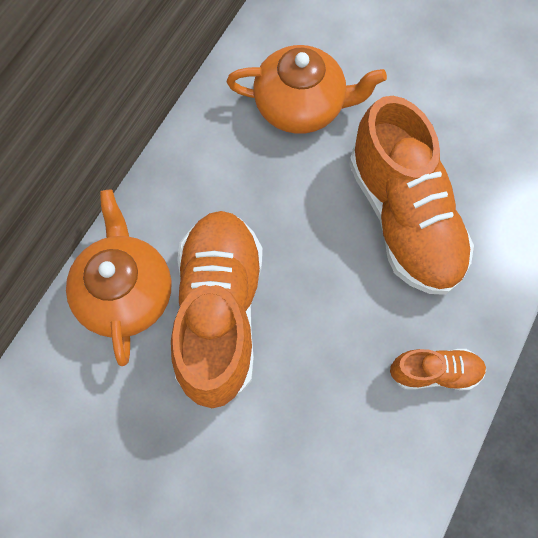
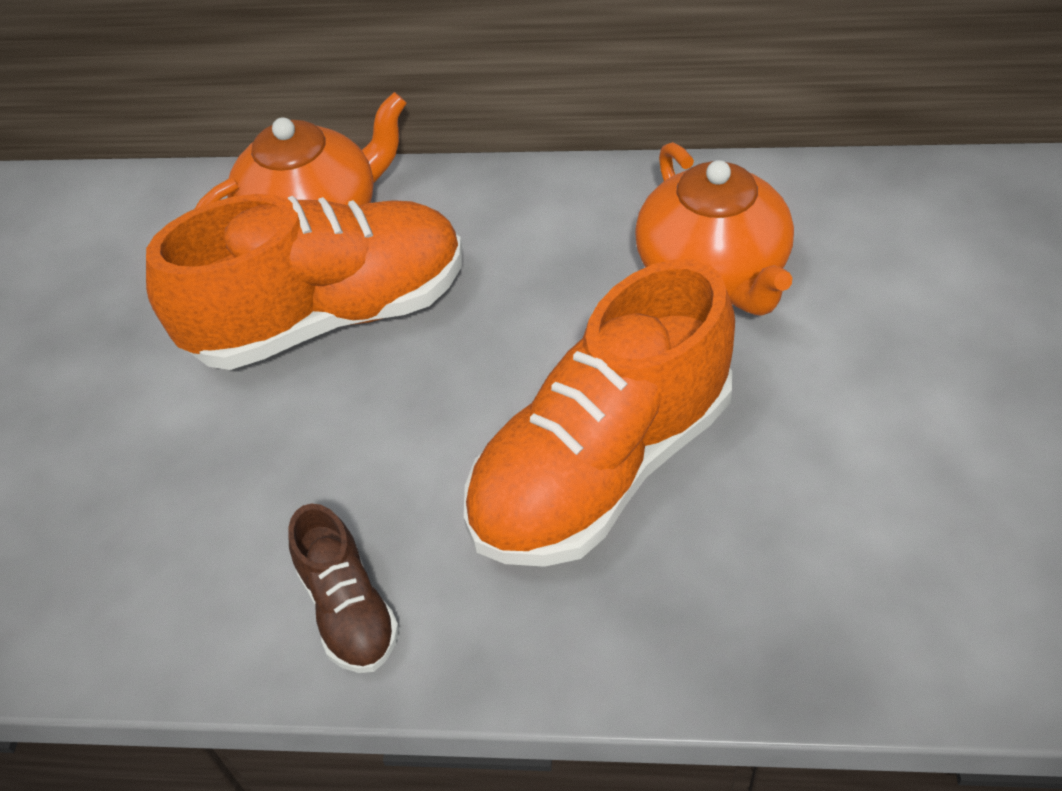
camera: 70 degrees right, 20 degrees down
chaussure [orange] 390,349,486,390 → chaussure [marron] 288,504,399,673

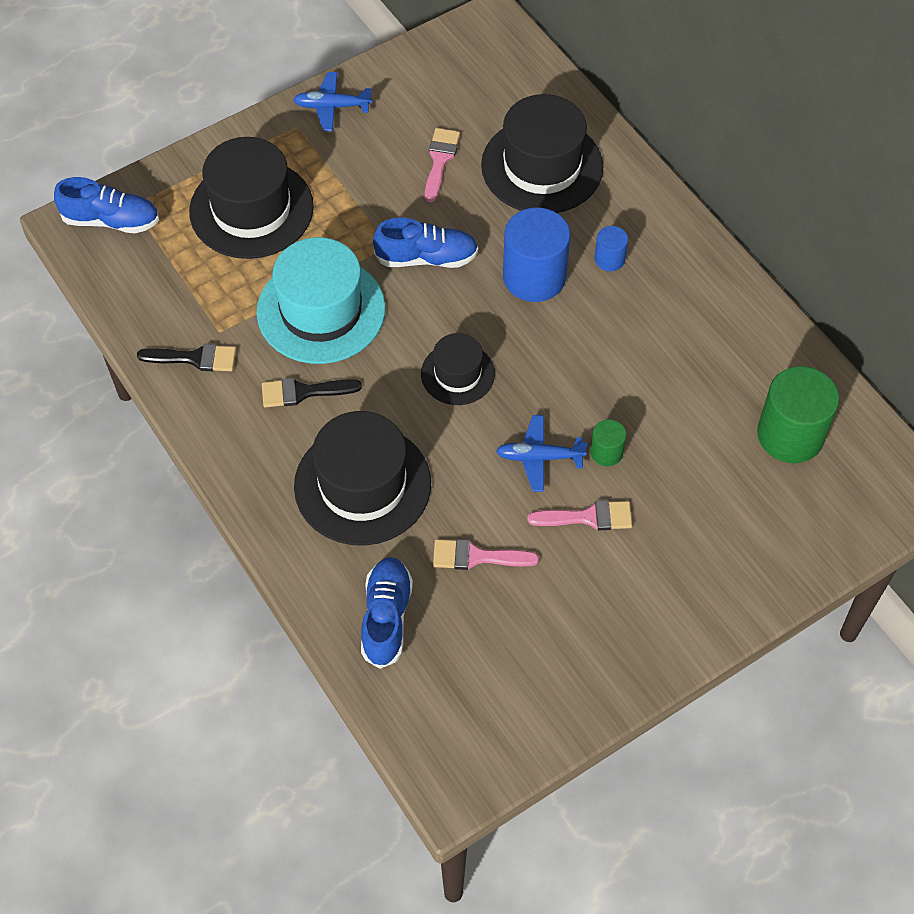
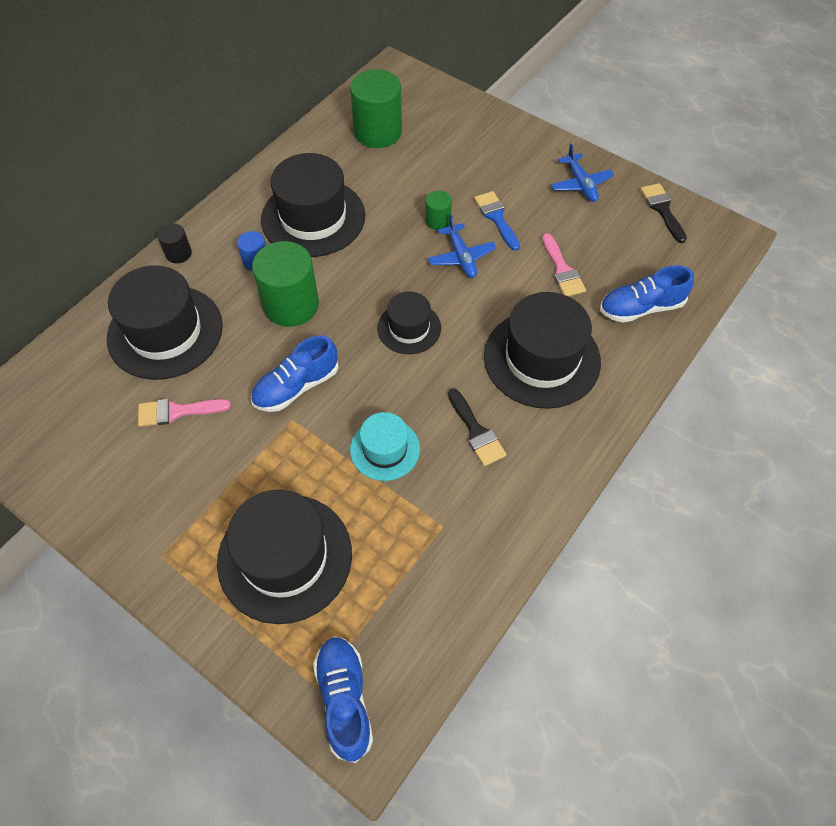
camera: 110 degrees left, 0 degrees up
- → cylindre [noir] 157,223,192,263
chaussure [bleu] 373,217,478,268 → chaussure [bleu] 251,335,339,412, 105 degrees counterclockwise
cylindre [bleu] 503,208,570,302 → cylindre [vert] 252,241,319,327
- → chapeau [noir] 261,153,365,257
chapeau [turquoise] 256,237,386,364 → chapeau [turquoise] 350,412,420,481, x0.56
pinceau [rose] 527,500,632,530 → pinceau [bleu] 474,191,520,251
avion [bleu] 293,72,372,131 → avion [bleu] 551,144,614,202, move
pinceau [noir] 137,344,236,371 → pinceau [noir] 640,183,687,243, move

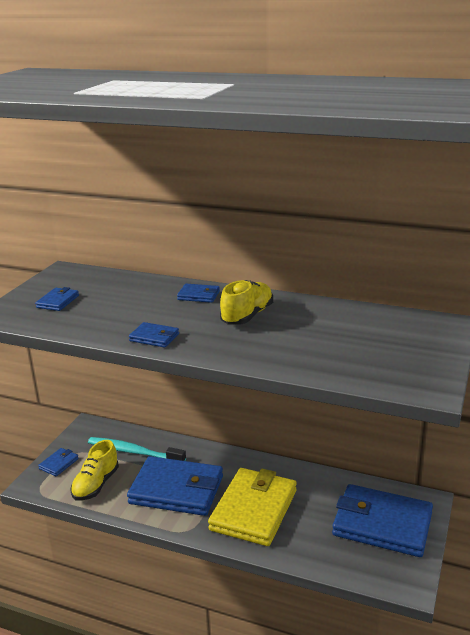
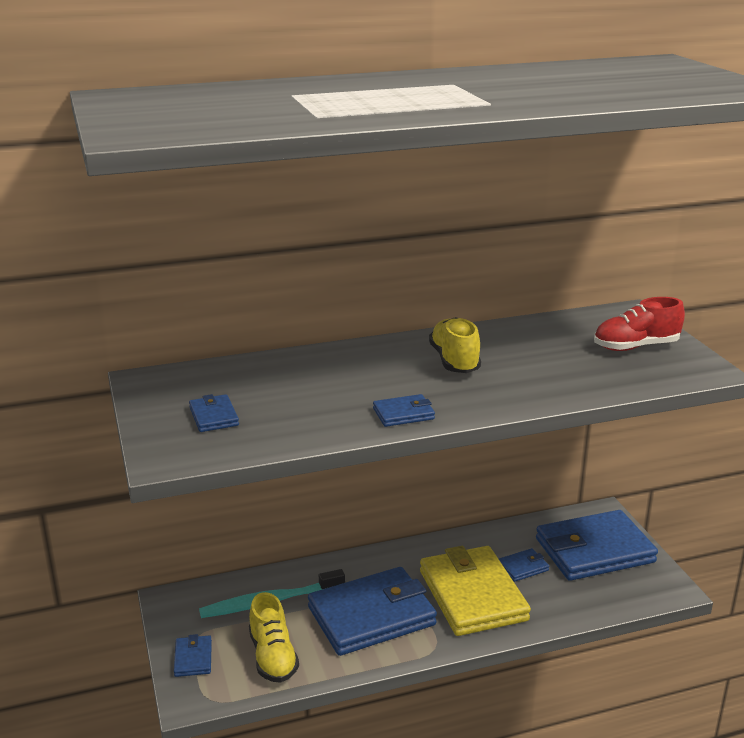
camera: 40 degrees left, 0 degrees up
portefeuille [bleu] 177,284,220,303 → portefeuille [bleu] 499,548,549,582, move
- → chaussure [rouge] 594,297,685,351

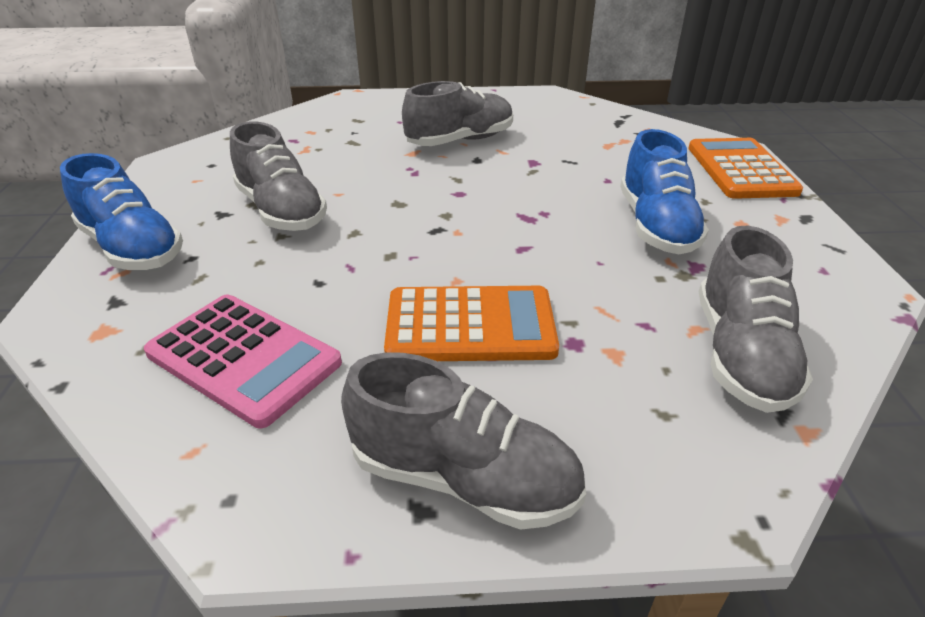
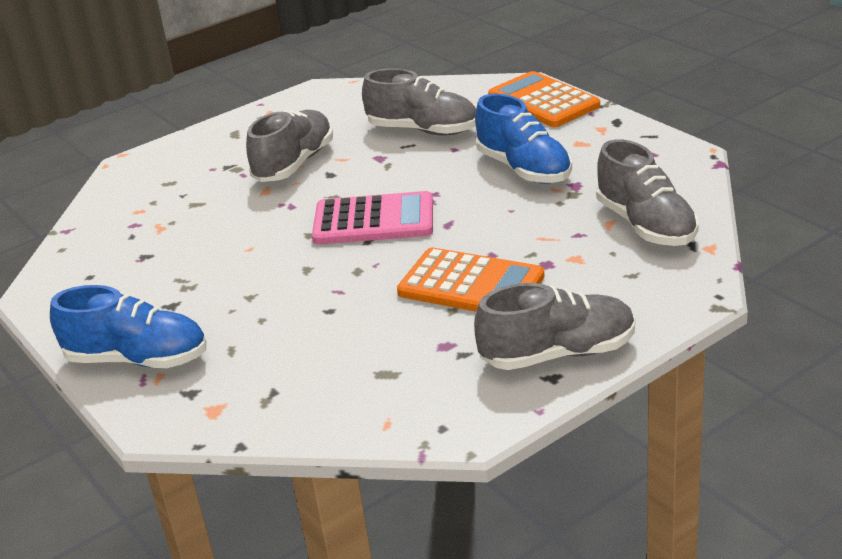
camera: 30 degrees left, 5 degrees down
calculatrice [rose] 144,295,342,428 → calculatrice [rose] 312,191,433,244, move
chaussure [gris] 230,121,327,231 → chaussure [gris] 362,68,476,136, move
calculatrice [orange] 384,286,559,361 → calculatrice [orange] 397,247,545,312, 60 degrees clockwise

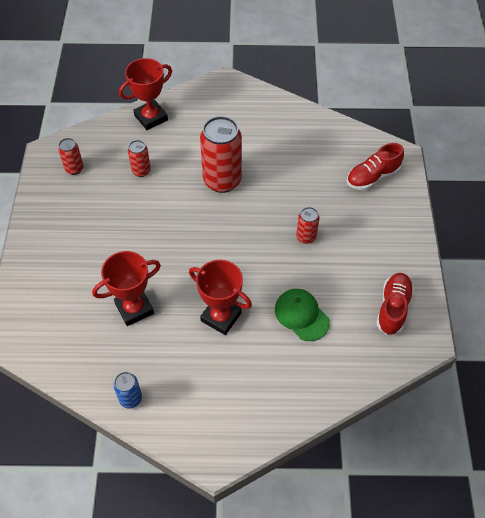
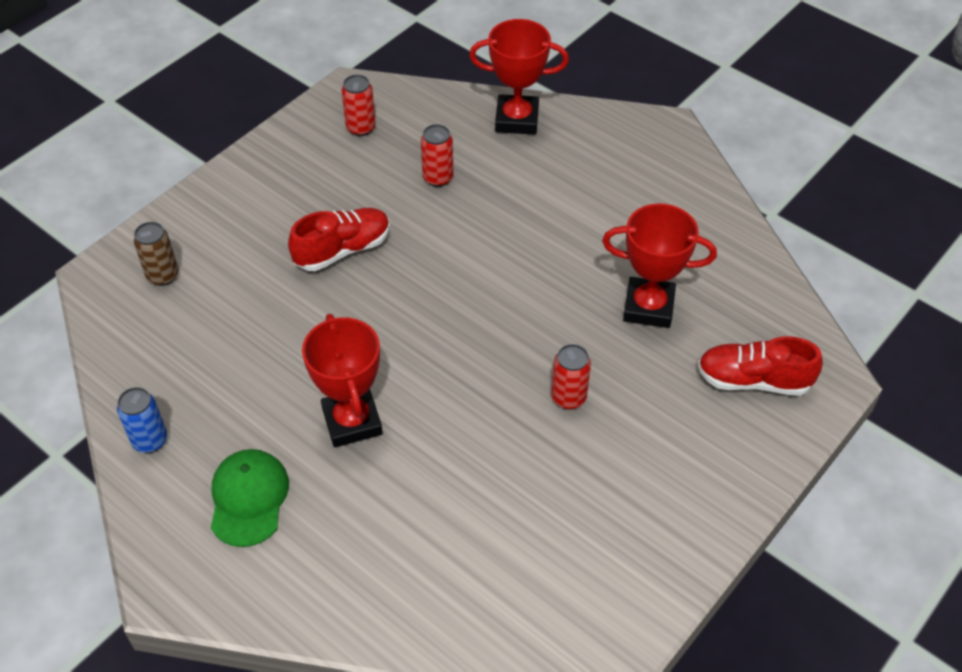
camera: 40 degrees right, 5 degrees down
- → canette [marron] 134,222,179,286
casquette [vert] 275,289,330,341 → casquette [vert] 211,449,289,547, move
chaussure [rouge] 376,273,414,335 → chaussure [rouge] 288,208,390,271, move
trophée [rouge] 92,251,161,326 → trophée [rouge] 602,203,717,328, move
canette [rouge] 200,116,242,193 → -

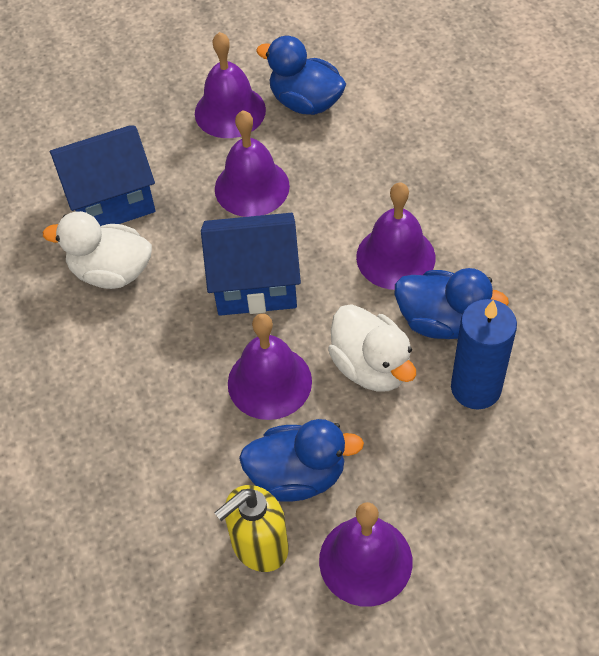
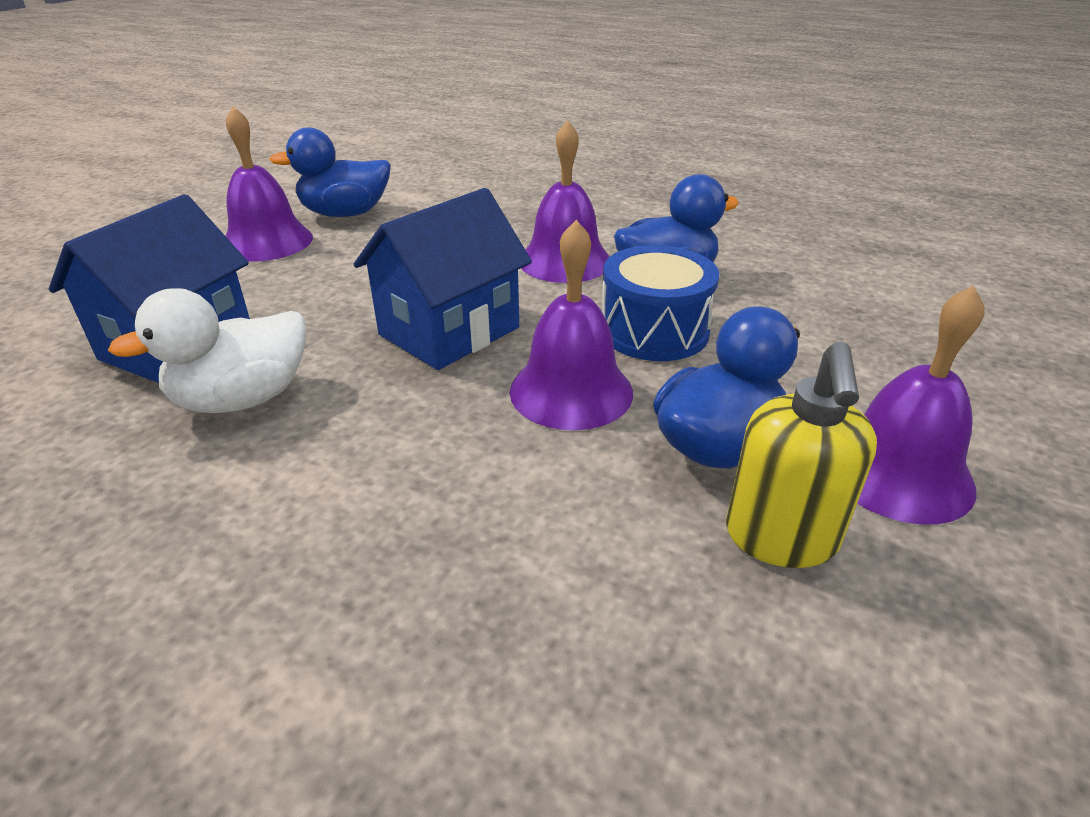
camera: 45 degrees left, 20 degrees down
canard [blanc] 328,304,416,392 → tambour [bleu] 602,245,719,361
cloche [violet] 215,110,290,217 → -
bougie [bleu] 451,299,517,410 → -

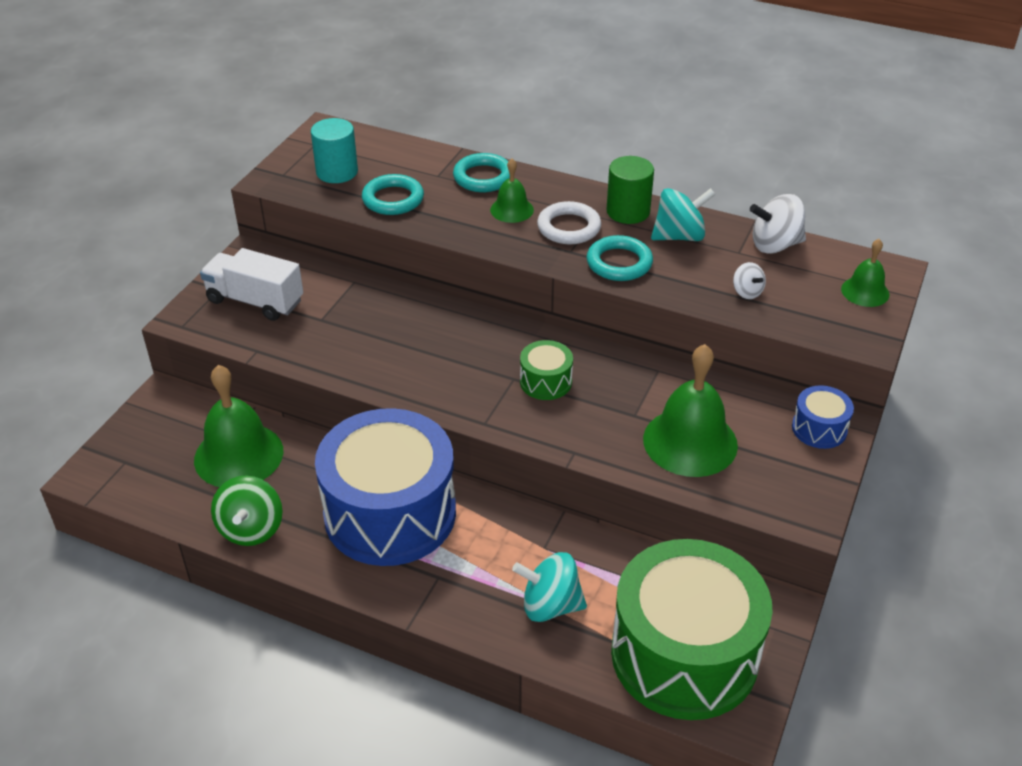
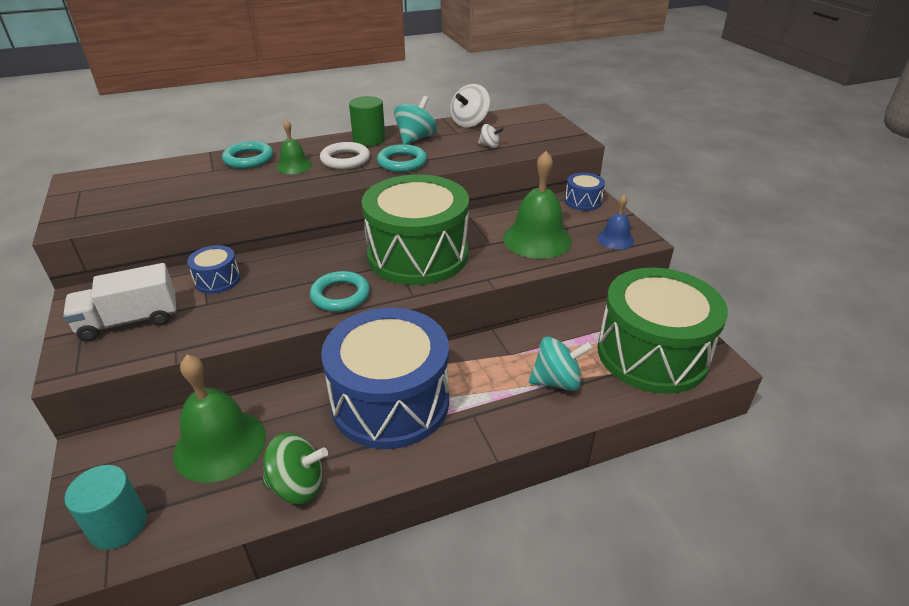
camera: 45 degrees left, 5 degrees down
cylindre [turquoise] 311,118,358,183 → cylindre [turquoise] 64,465,147,550, move
- → tambour [bleu] 187,245,240,294
toupie [vert] 211,476,283,546 → toupie [vert] 262,433,328,504, 45 degrees counterclockwise
anneau [turquoise] 362,174,424,215 → anneau [turquoise] 310,271,370,312, move
tambour [vert] 520,340,573,400 → tambour [vert] 361,175,469,285, x2.43
toupie [turquoise] 512,552,587,622 → toupie [turquoise] 529,337,593,391, 150 degrees counterclockwise
- → cloche [bleu] 597,195,634,249
cloche [vert] 841,239,889,307 → -

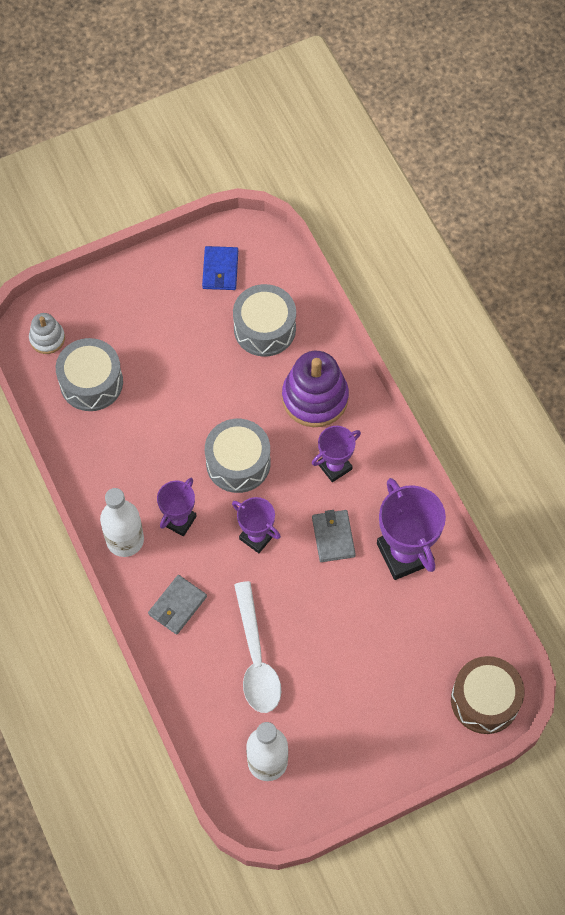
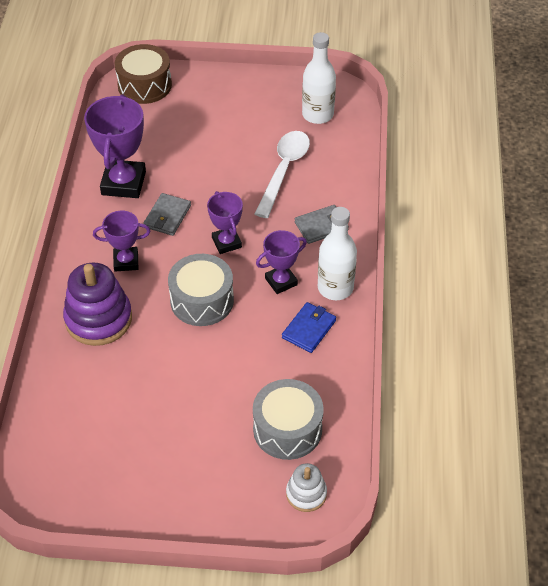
camera: 150 degrees left, 15 degrees down
portefeuille [bleu] 202,246,238,290 → portefeuille [bleu] 282,302,336,353, move
tambour [gris] 233,284,296,357 → -

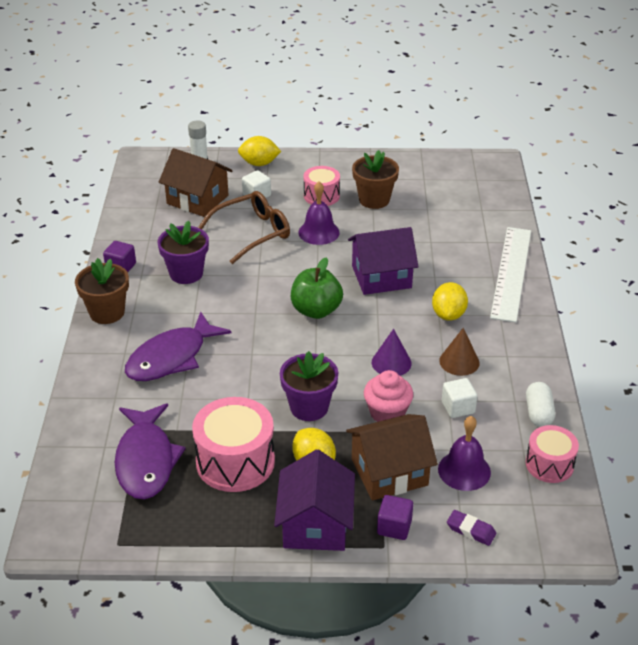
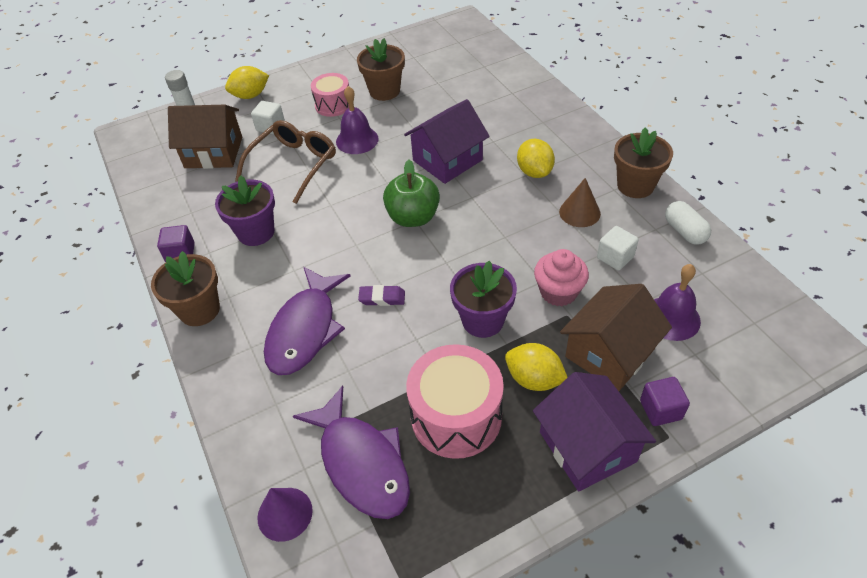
camera: 25 degrees left, 10 degrees up
cône [violet] 372,329,412,376 → cône [violet] 257,488,313,542, move
gomme [violet] 447,510,496,546 → gomme [violet] 358,285,405,306, move
- → pot de fleurs [marron] 614,127,673,198
règle [blanc] 490,227,531,322 → -
tambour [rose] 526,425,579,483 → -

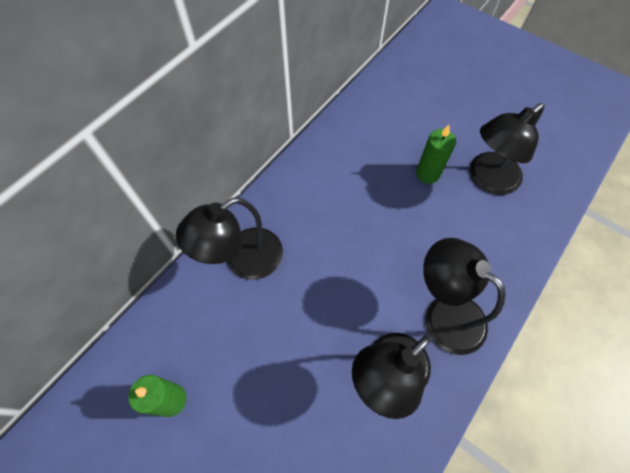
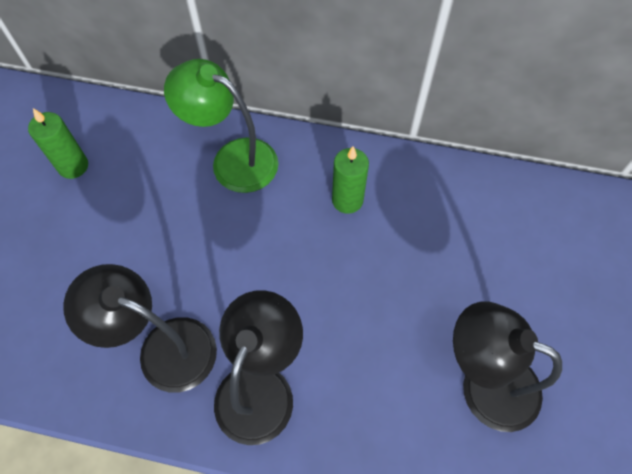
camera: 65 degrees right, 0 degrees up
lampe [noir] 176,197,283,280 → lampe [vert] 164,59,279,193
bougie [vert] 416,125,456,183 → bougie [vert] 332,146,369,214, move

